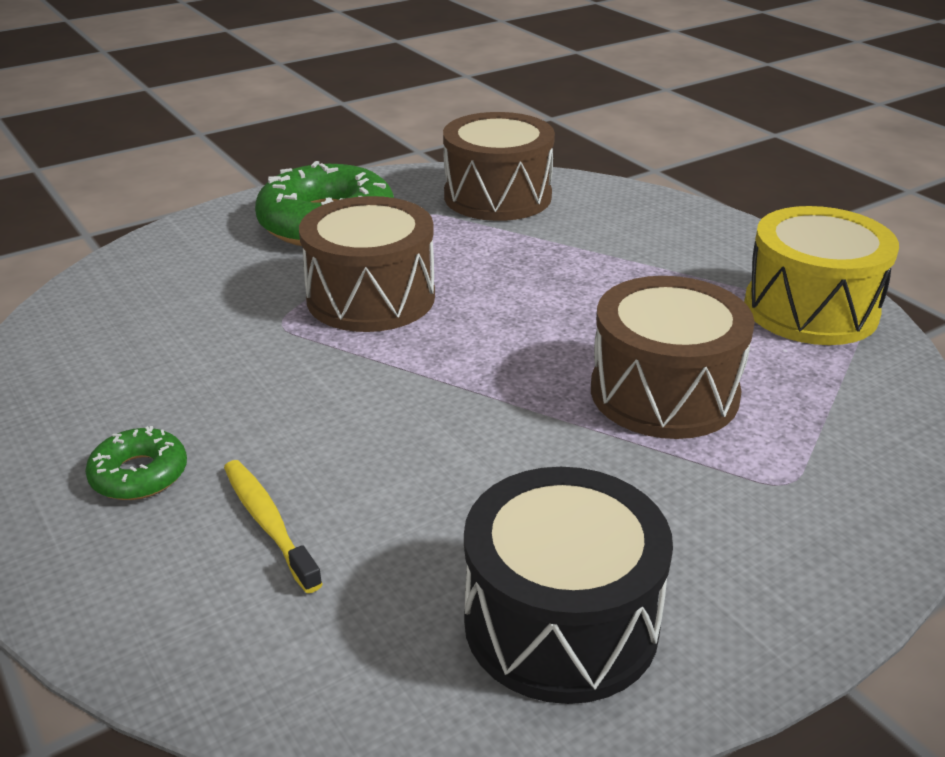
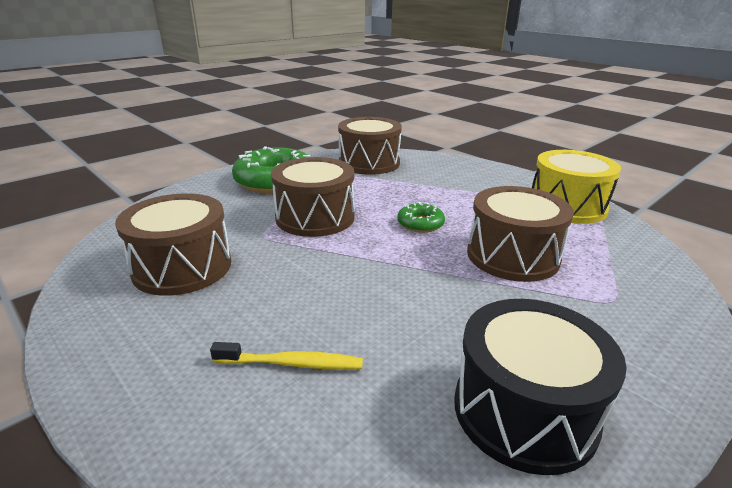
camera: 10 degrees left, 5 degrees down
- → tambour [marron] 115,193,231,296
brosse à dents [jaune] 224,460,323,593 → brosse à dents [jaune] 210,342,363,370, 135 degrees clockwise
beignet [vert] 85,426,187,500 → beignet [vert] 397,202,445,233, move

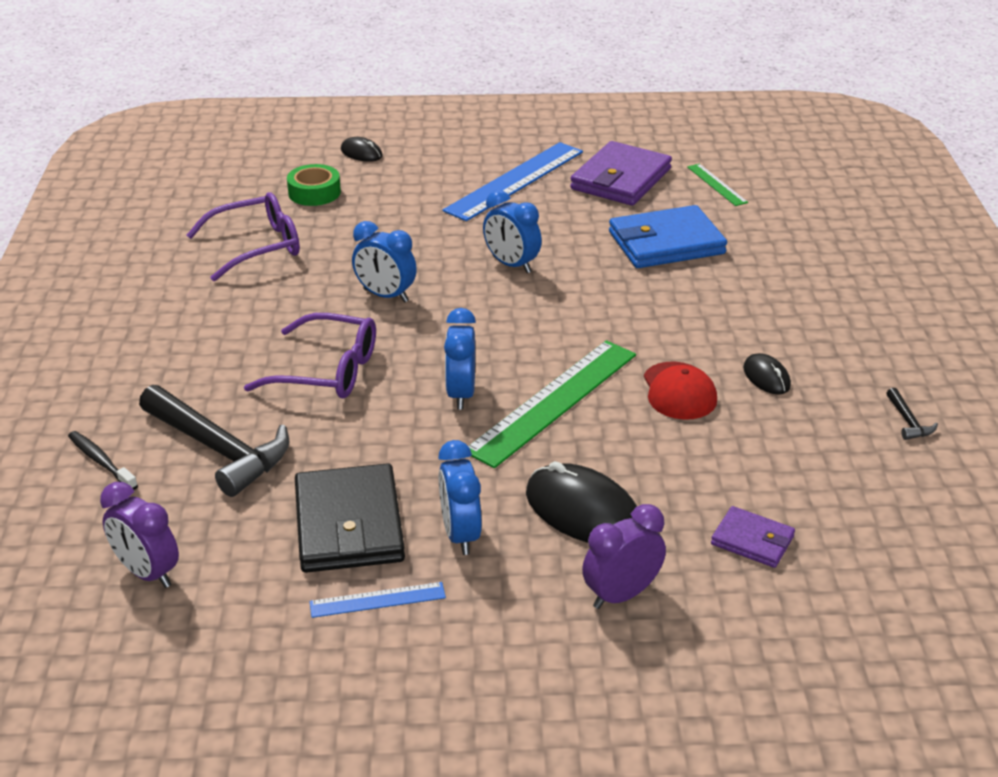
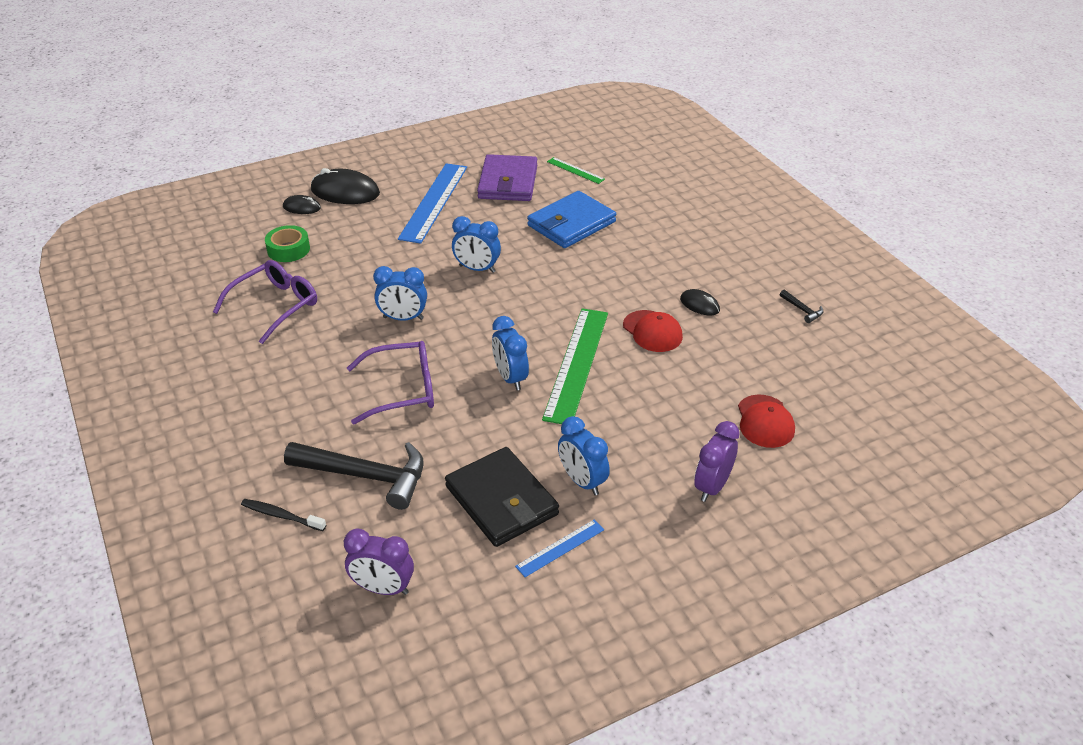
camera: 25 degrees left, 5 degrees up
souris [noir] 526,461,637,543 → souris [noir] 311,168,380,204, move
portefeuille [violet] 711,506,795,568 → casquette [rouge] 738,394,795,448

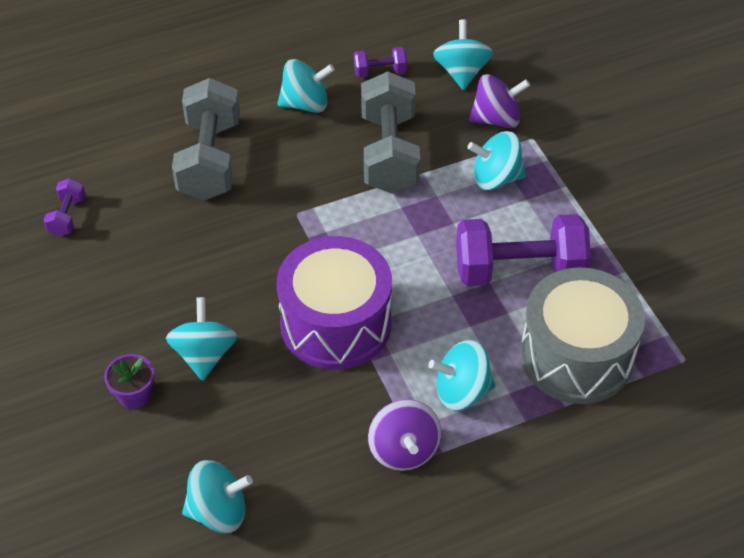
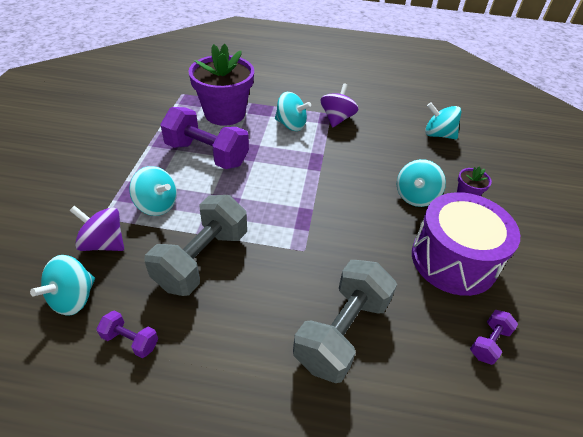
camera: 150 degrees left, 5 degrees down
tambour [gris] 520,267,645,404 → pot de fleurs [violet] 188,44,254,126
tambour [violet] 277,236,392,370 → tambour [violet] 412,192,520,296, move
toupie [turquoise] 277,59,334,113 → -

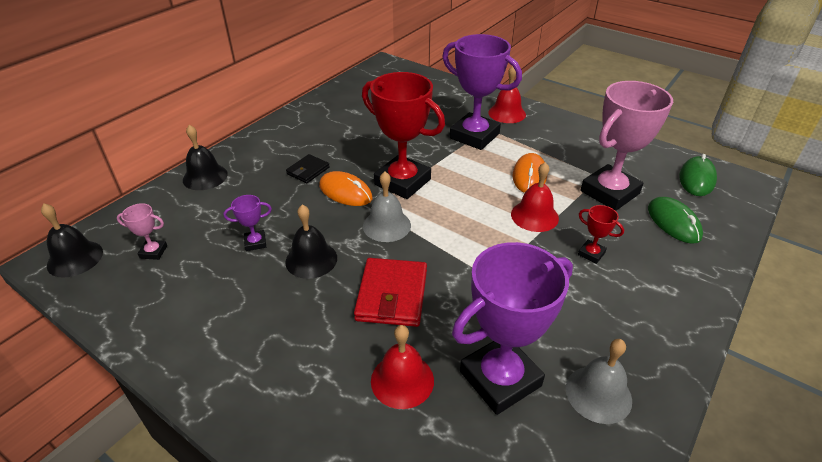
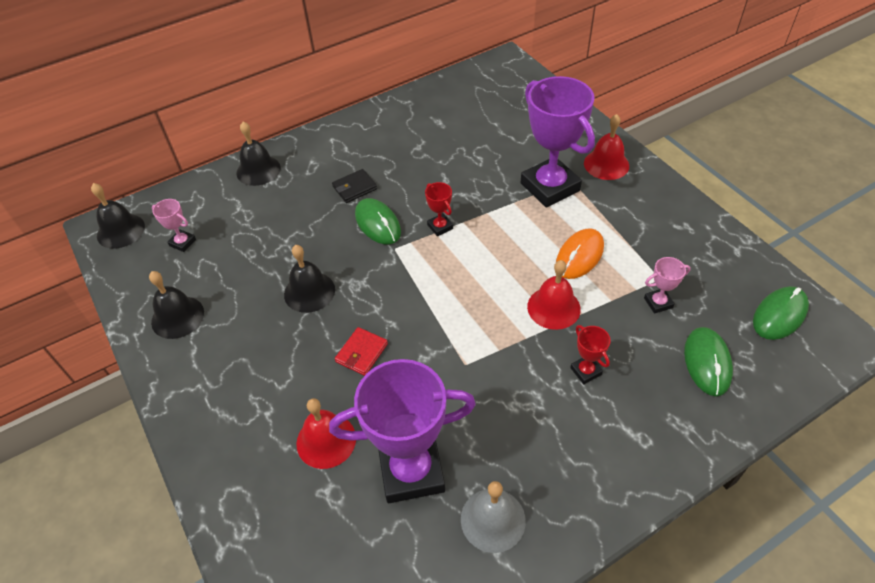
camera: 25 degrees right, 10 degrees up
- → cloche [noir] 149,271,204,339
portefeuille [rouge] 354,258,427,327 → portefeuille [rouge] 335,327,388,376, x0.57
souris [orange] 319,171,372,206 → souris [vert] 355,198,401,244
trophée [rouge] 362,72,445,199 → trophée [rouge] 425,182,453,236, x0.43
trophée [rose] 581,81,673,211 → trophée [rose] 644,257,691,314, x0.43
trophée [violet] 223,195,272,251 → -
cloche [gris] 363,172,411,242 → -

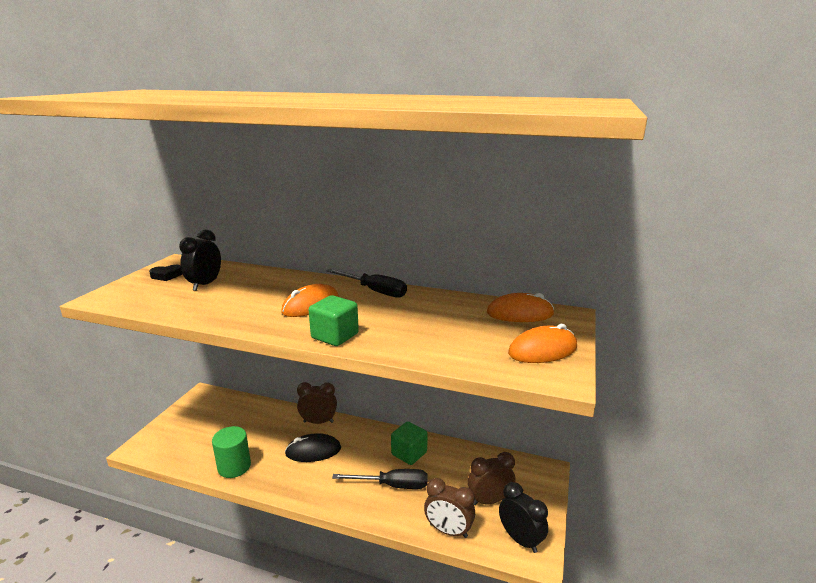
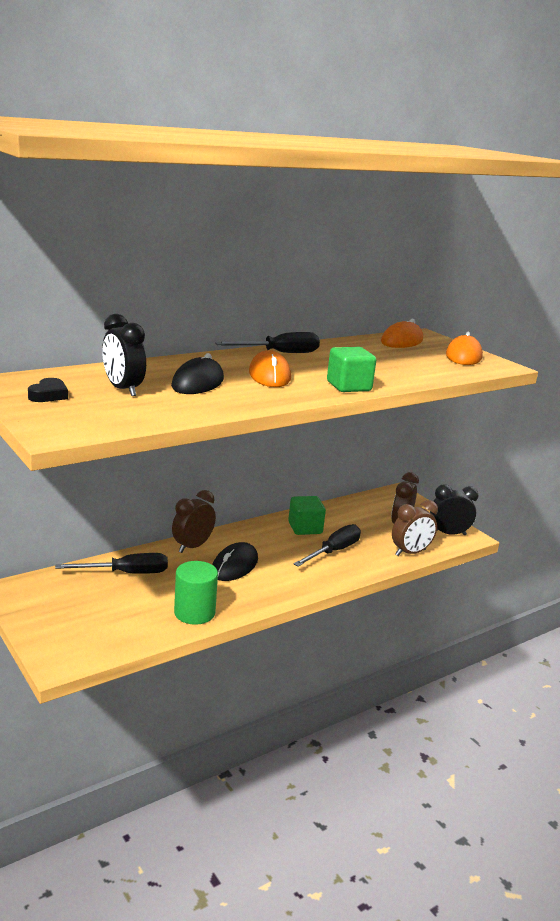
camera: 55 degrees left, 0 degrees up
- → tournevis [noir] 55,553,168,574
- → souris [noir] 171,353,224,394

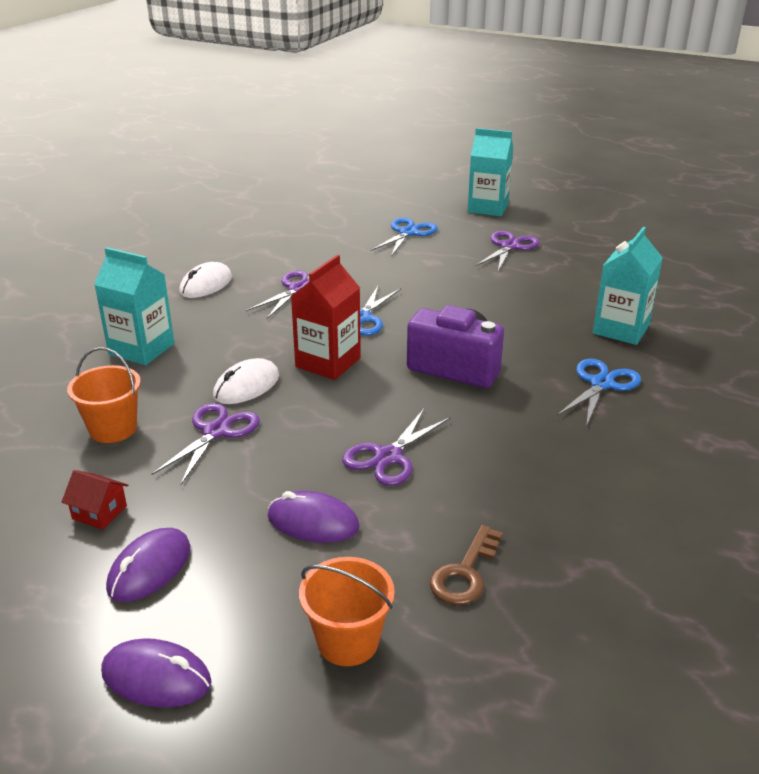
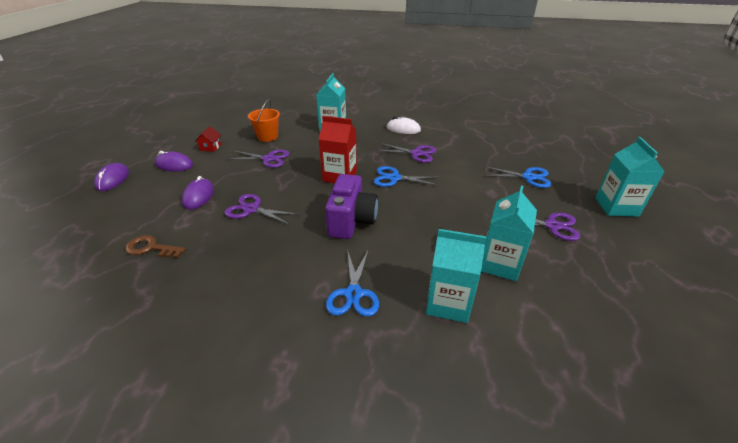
camera: 75 degrees right, 5 degrees up
ciseaux [bleu] 557,359,641,427 → ciseaux [bleu] 326,249,379,316, 75 degrees clockwise
- → brique de lait [turquoise] 481,186,537,281
souris [blanc] 213,358,279,404 → -
seau [orange] 299,557,395,666 → -

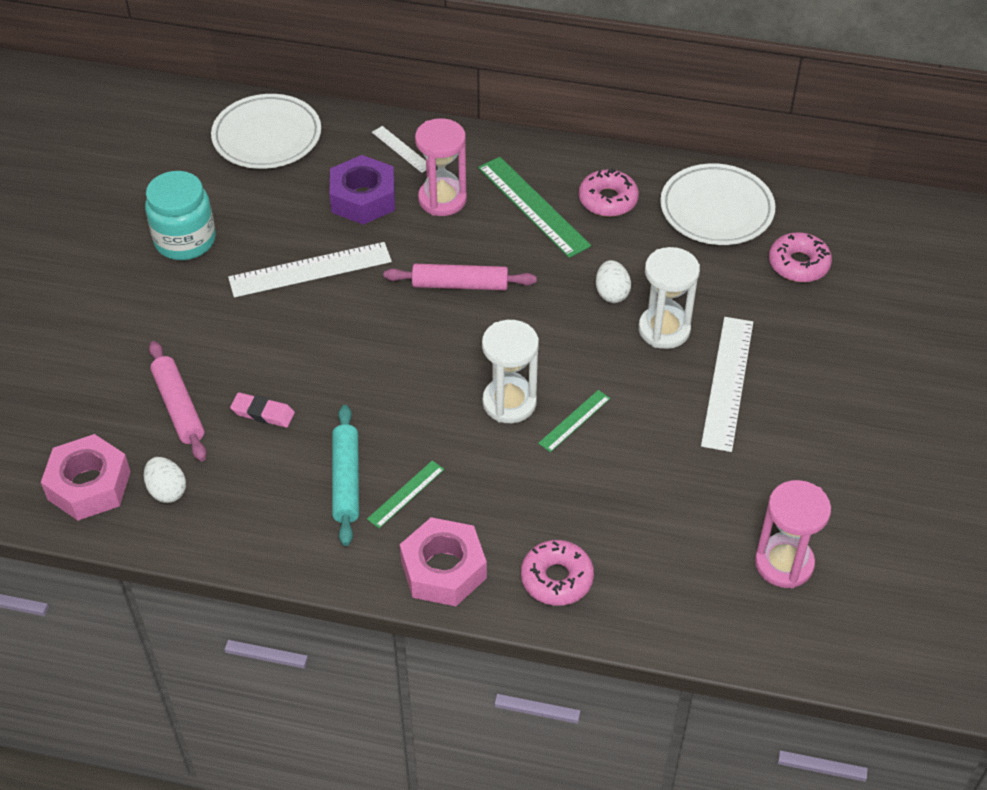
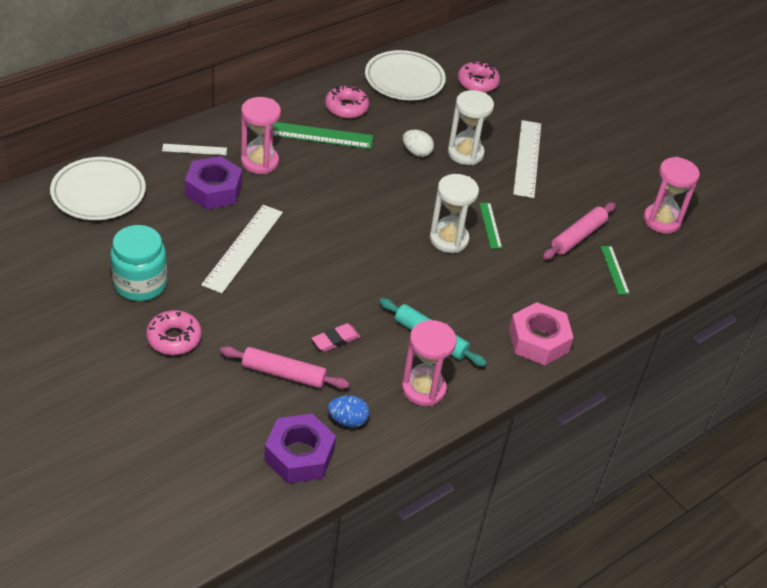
camera: 55 degrees left, 5 degrees down
beignet [rose] 521,540,594,606 → beignet [rose] 146,310,202,355, move
écrou [rose] 41,434,131,521 → écrou [violet] 264,414,336,483
œuf [blanc] 144,457,186,503 → œuf [bleu] 328,395,369,427
- → sablier [rose] 402,320,457,406
règle [blanc] 701,317,753,452 → règle [blanc] 513,120,541,198, 45 degrees clockwise
rouleau à pâtisserie [rose] 384,264,537,290 → rouleau à pâtisserie [rose] 543,202,616,260, move
règle [vert] 367,460,444,528 → règle [vert] 601,246,630,295, move

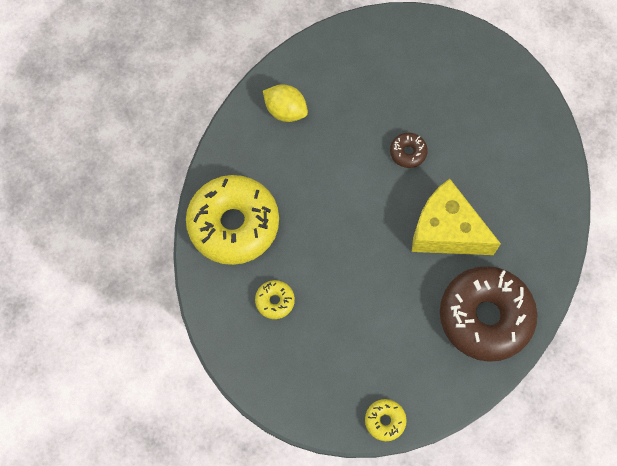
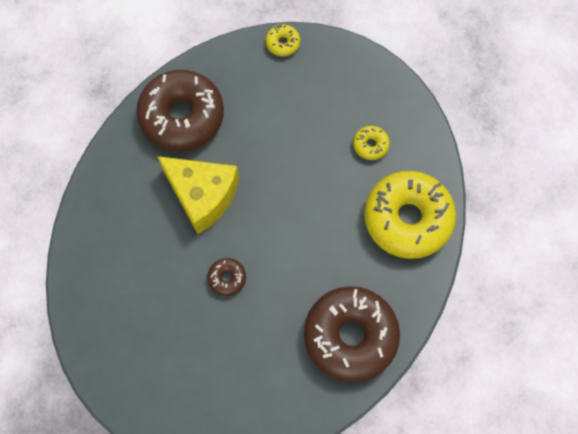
camera: 175 degrees left, 0 degrees up
citron [jaune] 263,85,308,122 → beignet [marron] 304,286,400,383

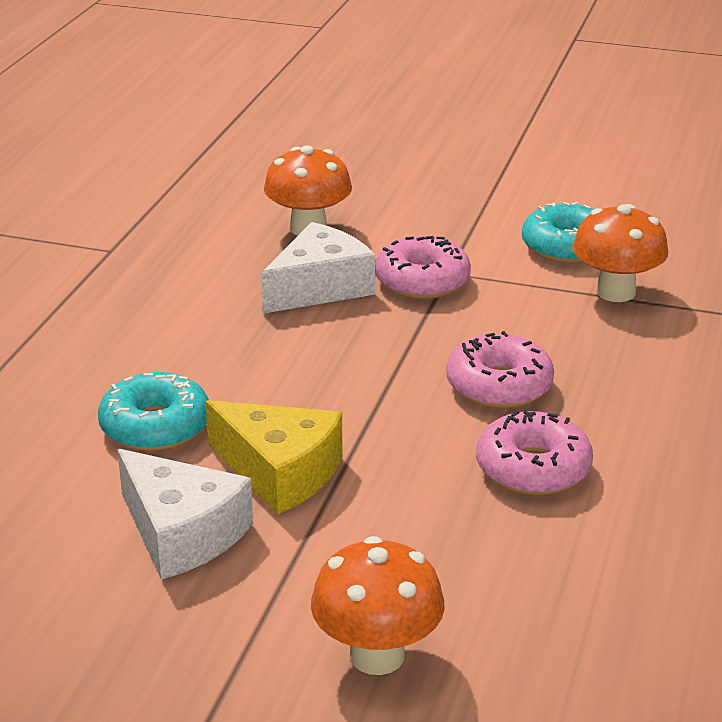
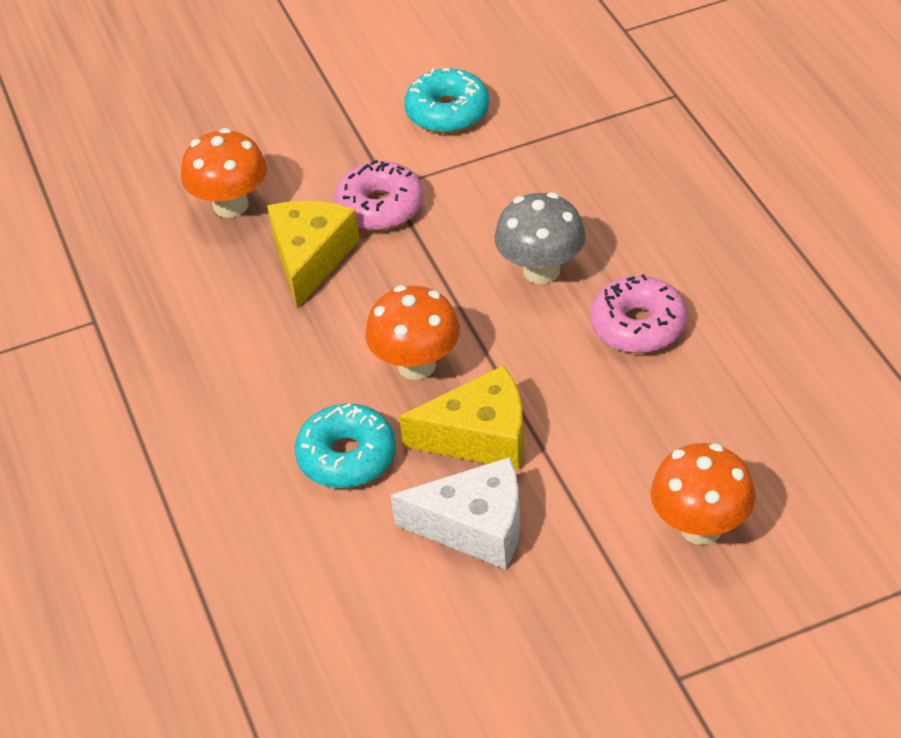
camera: 35 degrees left, 15 degrees up
fromage [blanc] 261,222,375,314 → fromage [jaune] 267,201,360,309
champignon [orange] 572,204,668,302 → champignon [orange] 365,285,460,380, move
beignet [rose] 446,331,554,408 → champignon [gris] 494,192,586,284

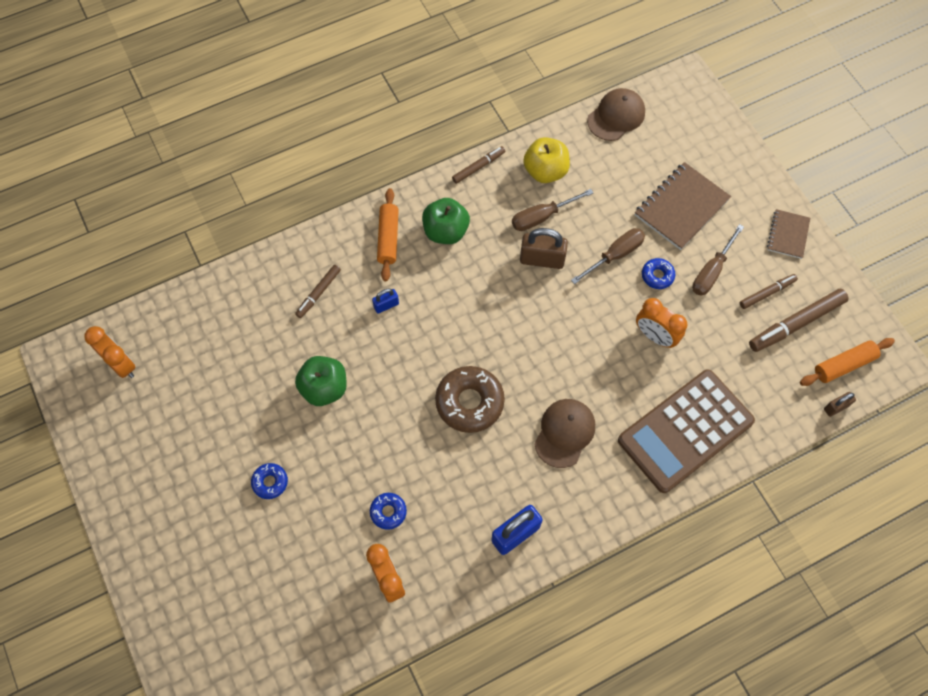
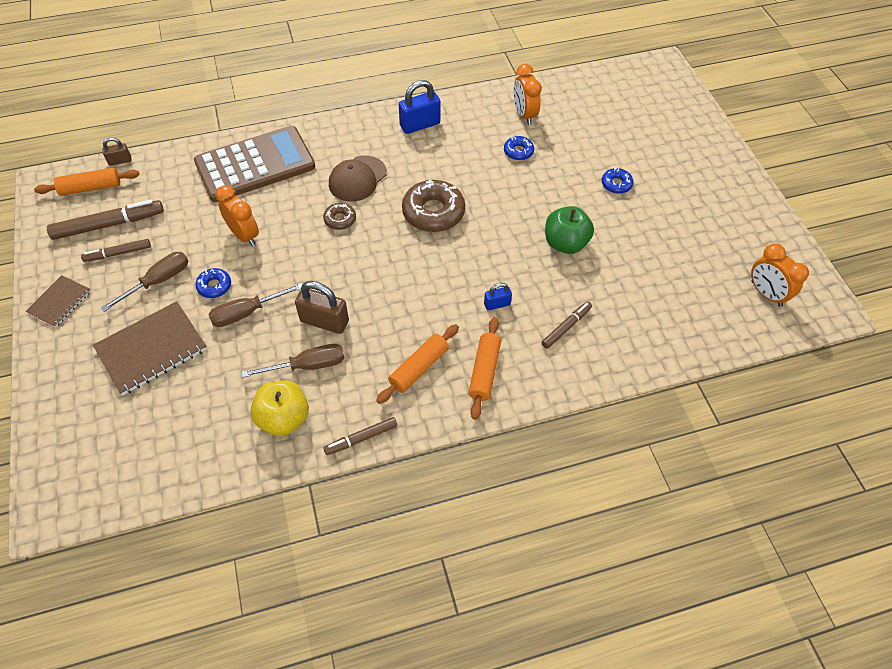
camera: 170 degrees left, 10 degrees down
- → beignet [marron] 323,203,356,230
pomme [vert] 422,198,470,244 → rouleau à pâtisserie [orange] 376,324,459,404
casquette [marron] 587,88,645,141 → -

